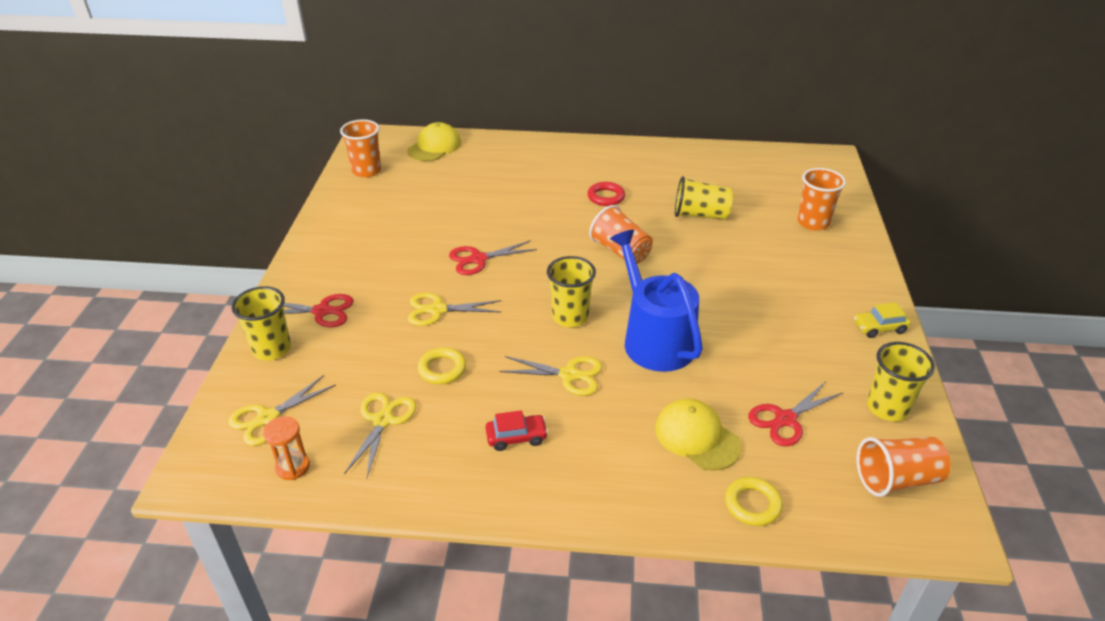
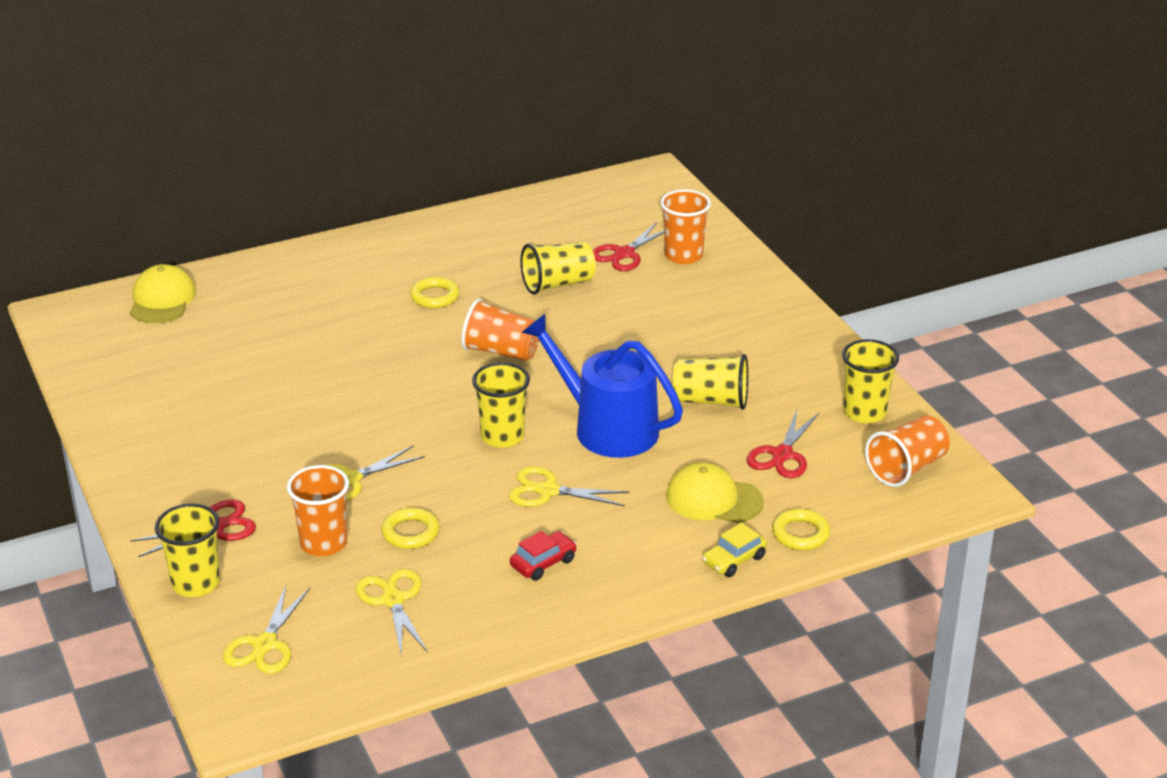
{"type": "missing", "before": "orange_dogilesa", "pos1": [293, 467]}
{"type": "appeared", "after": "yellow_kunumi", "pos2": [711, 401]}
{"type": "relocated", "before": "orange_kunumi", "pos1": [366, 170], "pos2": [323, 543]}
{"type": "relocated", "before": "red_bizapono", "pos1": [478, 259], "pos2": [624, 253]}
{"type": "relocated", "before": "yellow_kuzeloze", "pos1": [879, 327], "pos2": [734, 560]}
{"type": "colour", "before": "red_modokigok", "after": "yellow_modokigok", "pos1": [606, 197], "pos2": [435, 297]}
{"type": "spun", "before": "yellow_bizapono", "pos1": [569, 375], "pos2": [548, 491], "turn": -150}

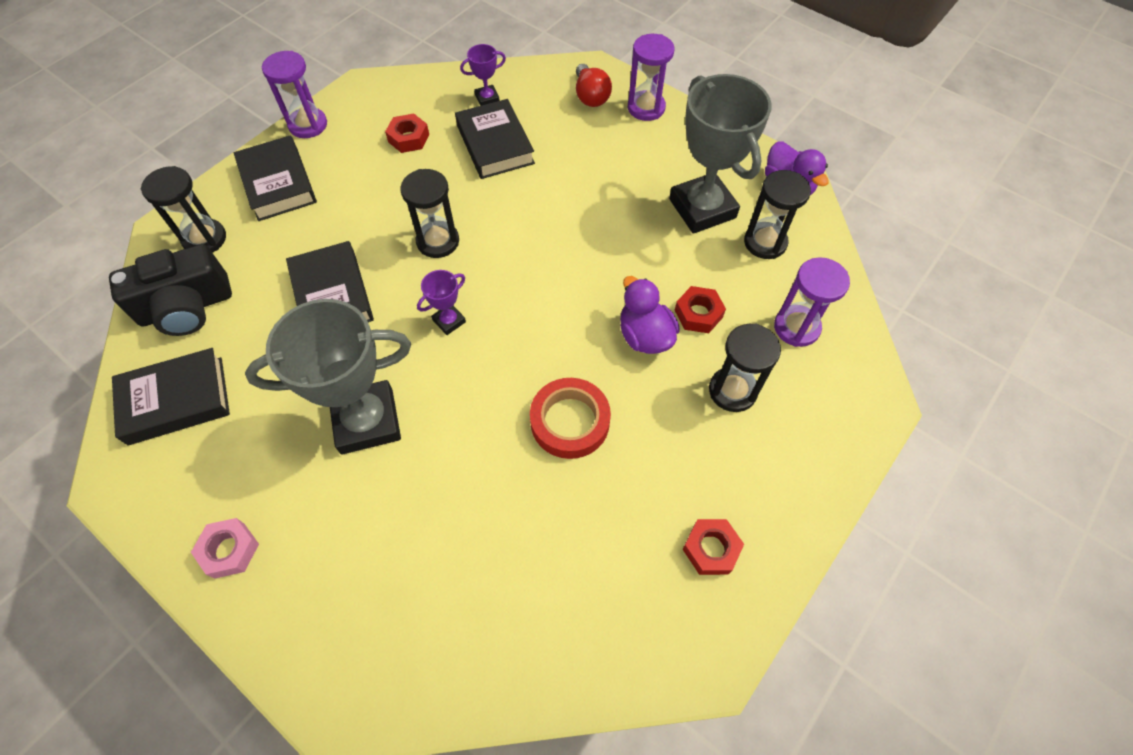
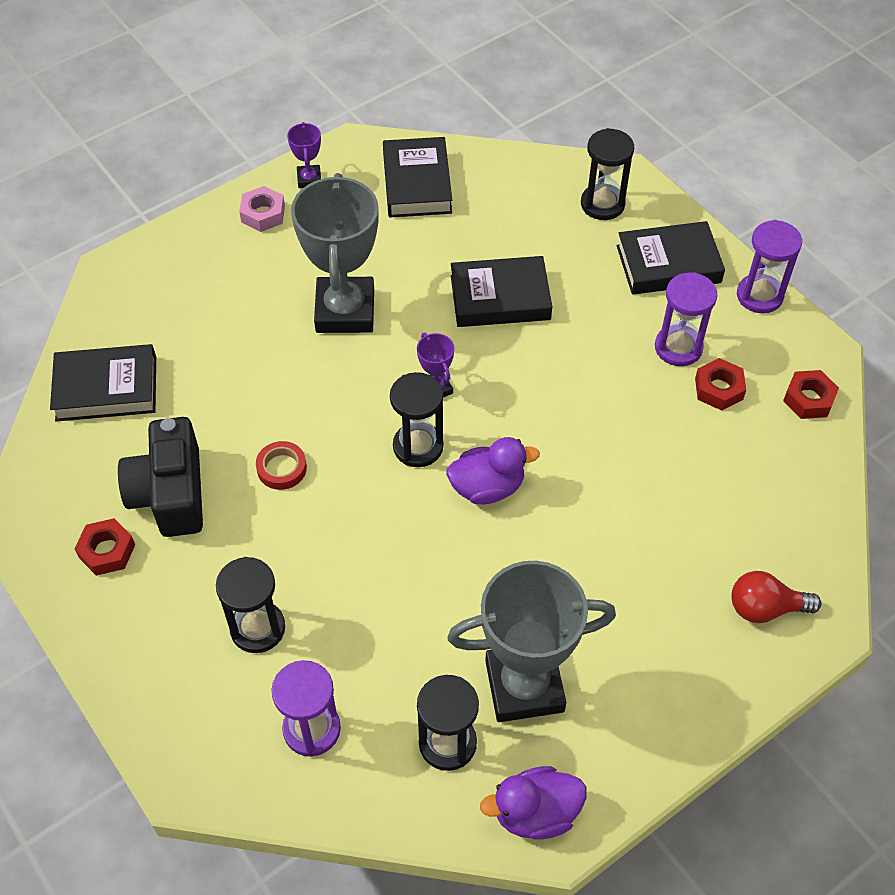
{"type": "relocated", "before": "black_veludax", "pos1": [187, 307], "pos2": [170, 493]}
{"type": "relocated", "before": "black_dogilesa", "pos1": [438, 241], "pos2": [418, 446]}
{"type": "relocated", "before": "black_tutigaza", "pos1": [495, 144], "pos2": [106, 388]}
{"type": "relocated", "before": "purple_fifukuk", "pos1": [487, 98], "pos2": [309, 179]}
{"type": "relocated", "before": "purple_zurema", "pos1": [645, 336], "pos2": [487, 487]}
{"type": "relocated", "before": "purple_dogilesa", "pos1": [646, 108], "pos2": [678, 347]}
{"type": "relocated", "before": "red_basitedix", "pos1": [698, 314], "pos2": [808, 399]}
{"type": "size", "before": "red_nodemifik", "pos1": [570, 421], "pos2": [282, 468], "scale": 0.61}

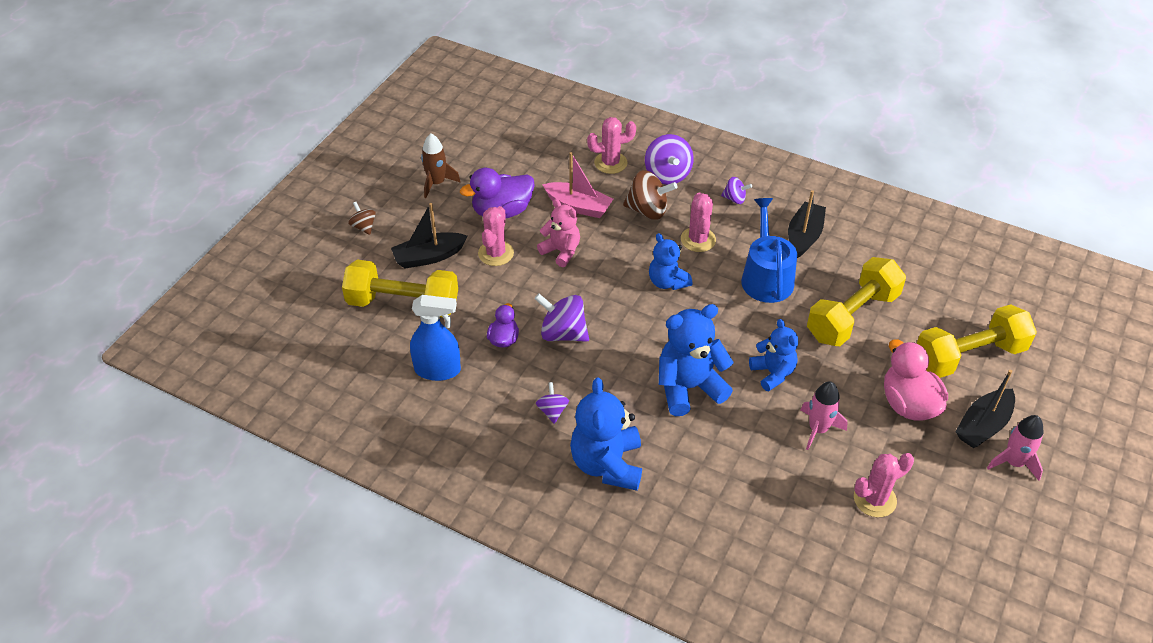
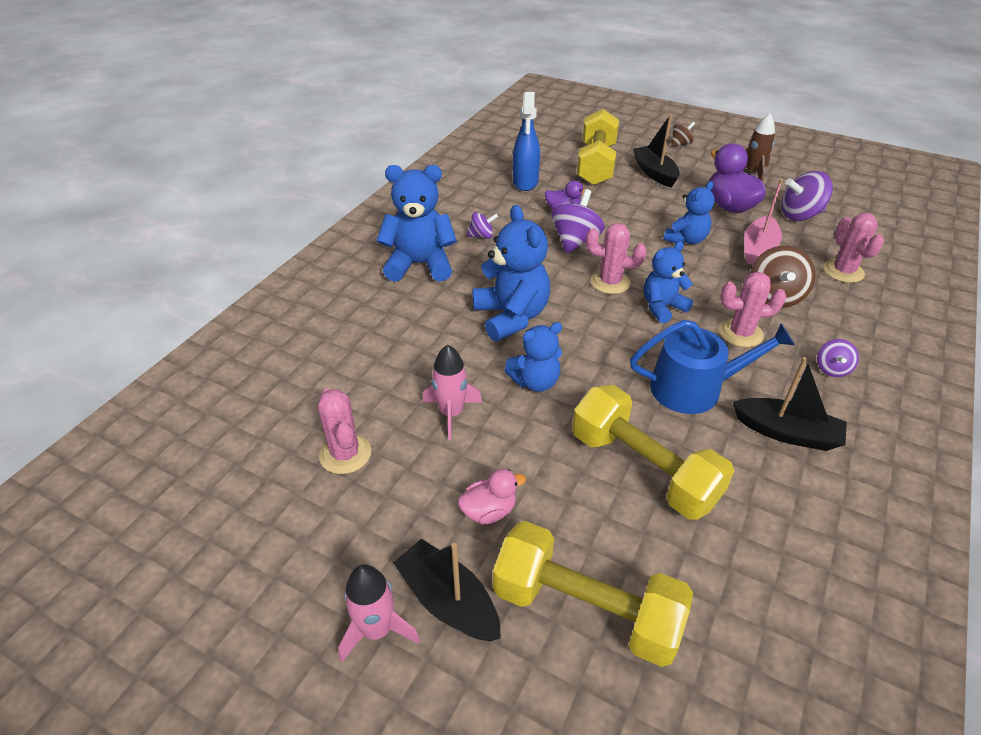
{"type": "relocated", "before": "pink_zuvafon", "pos1": [496, 253], "pos2": [610, 282]}
{"type": "relocated", "before": "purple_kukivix", "pos1": [667, 174], "pos2": [800, 215]}
{"type": "colour", "before": "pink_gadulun", "after": "blue_gadulun", "pos1": [561, 251], "pos2": [686, 239]}
{"type": "spun", "before": "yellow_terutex", "pos1": [969, 356], "pos2": [586, 609], "turn": -45}
{"type": "size", "before": "pink_zurema", "pos1": [908, 404], "pos2": [489, 511], "scale": 0.57}

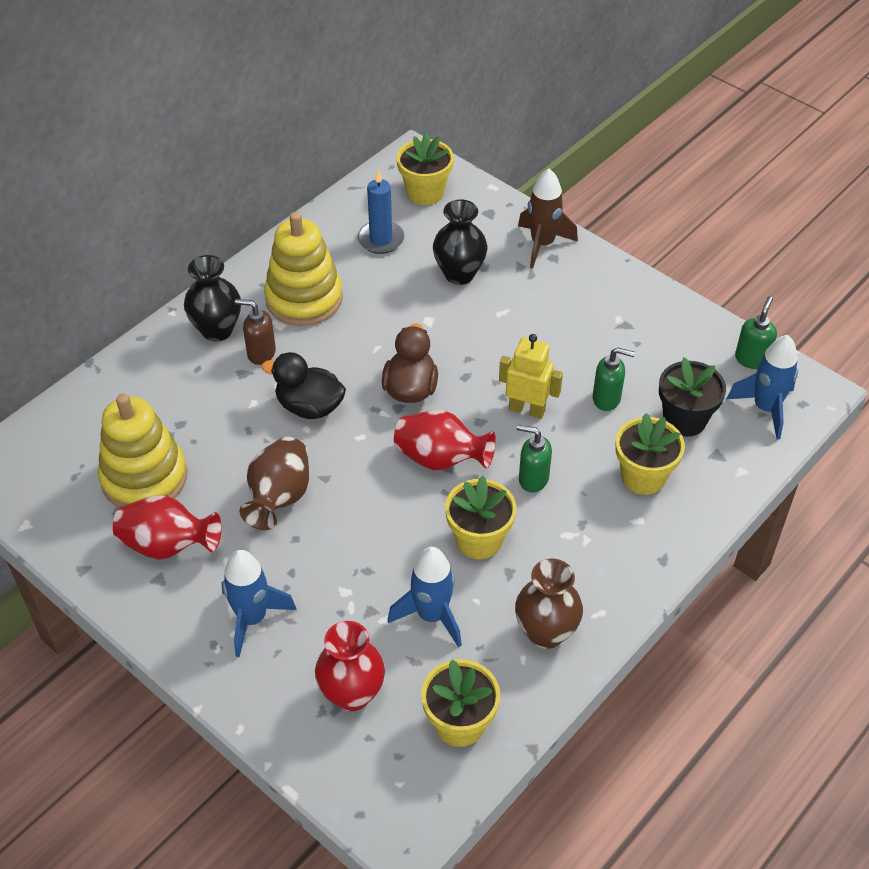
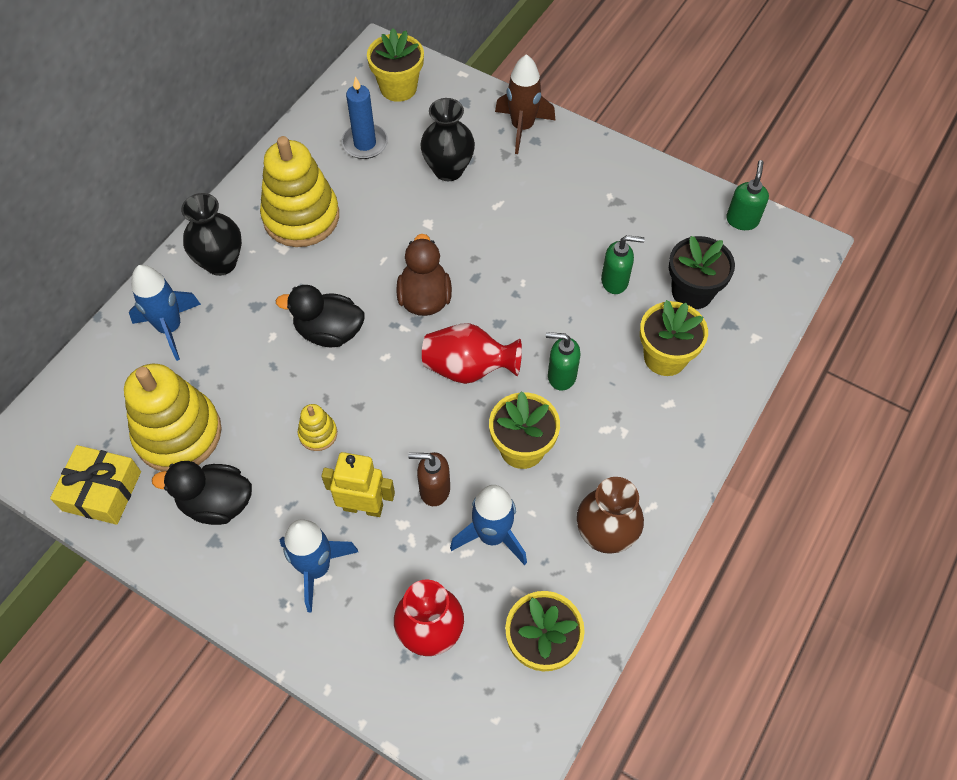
{"type": "appeared", "after": "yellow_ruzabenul", "pos2": [102, 491]}
{"type": "relocated", "before": "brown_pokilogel", "pos1": [261, 353], "pos2": [434, 490]}
{"type": "relocated", "before": "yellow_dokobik", "pos1": [527, 409], "pos2": [363, 507]}
{"type": "relocated", "before": "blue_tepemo", "pos1": [765, 408], "pos2": [170, 328]}
{"type": "exchanged", "before": "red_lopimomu", "after": "black_zurema", "pos1": [168, 545], "pos2": [216, 503]}
{"type": "exchanged", "before": "brown_lopimomu", "after": "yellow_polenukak", "pos1": [279, 497], "pos2": [318, 434]}

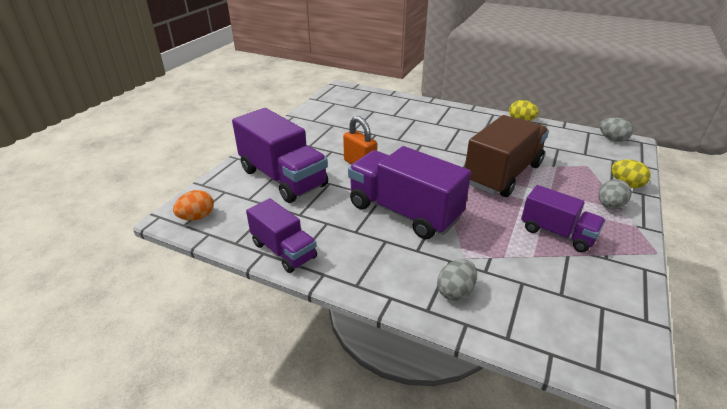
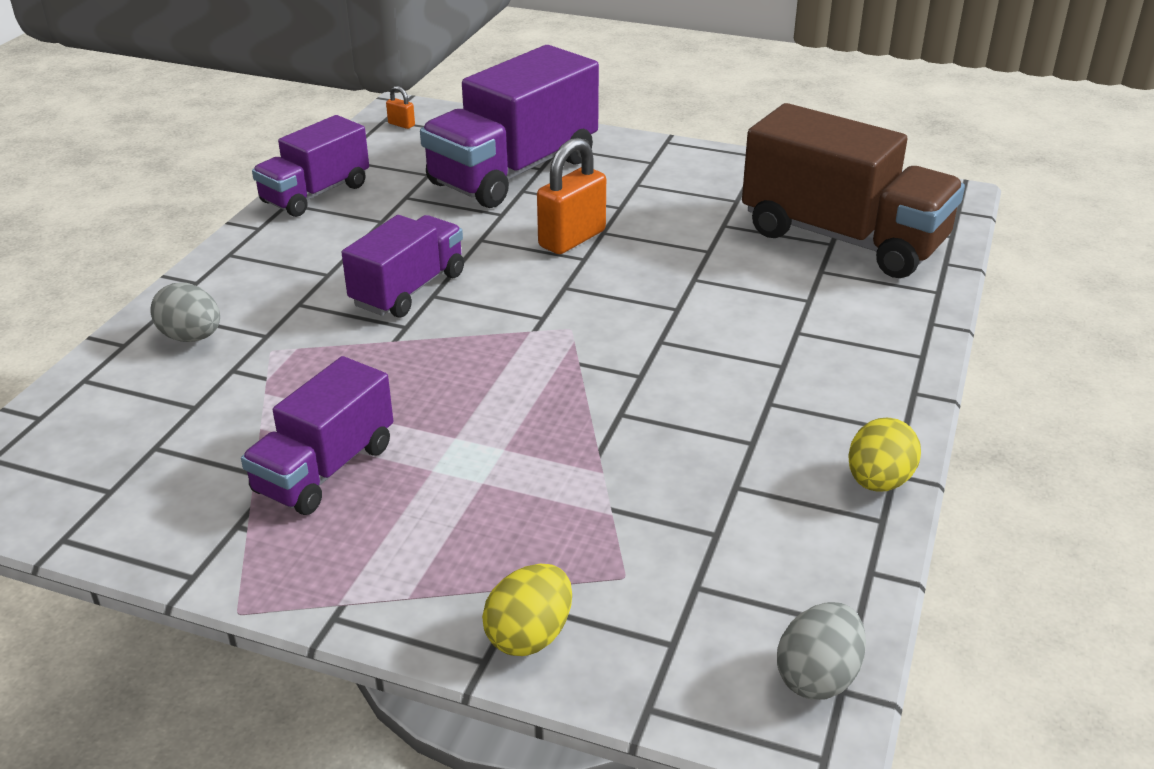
{"type": "missing", "before": "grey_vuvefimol", "pos1": [609, 206]}
{"type": "relocated", "before": "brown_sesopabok", "pos1": [503, 174], "pos2": [843, 238]}
{"type": "exchanged", "before": "orange_vuvefimol", "after": "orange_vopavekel", "pos1": [197, 217], "pos2": [401, 124]}
{"type": "size", "before": "purple_sesopabok", "pos1": [404, 212], "pos2": [408, 289], "scale": 0.6}

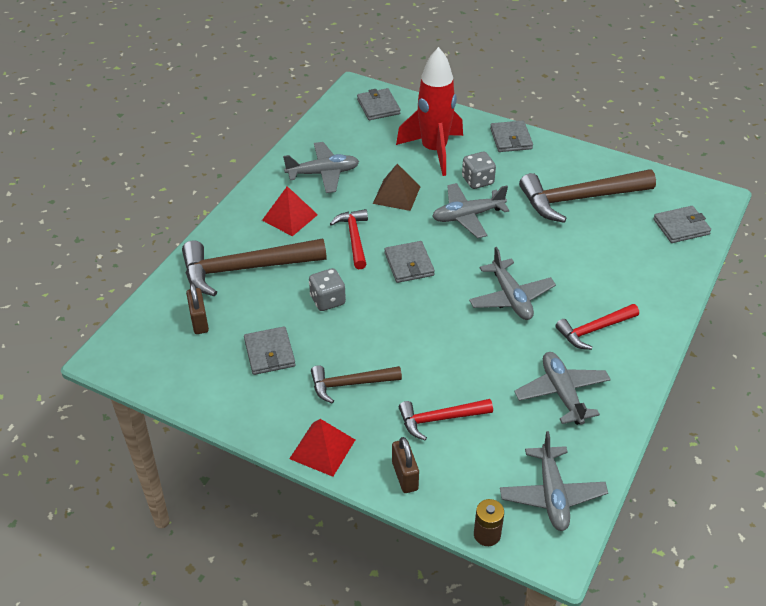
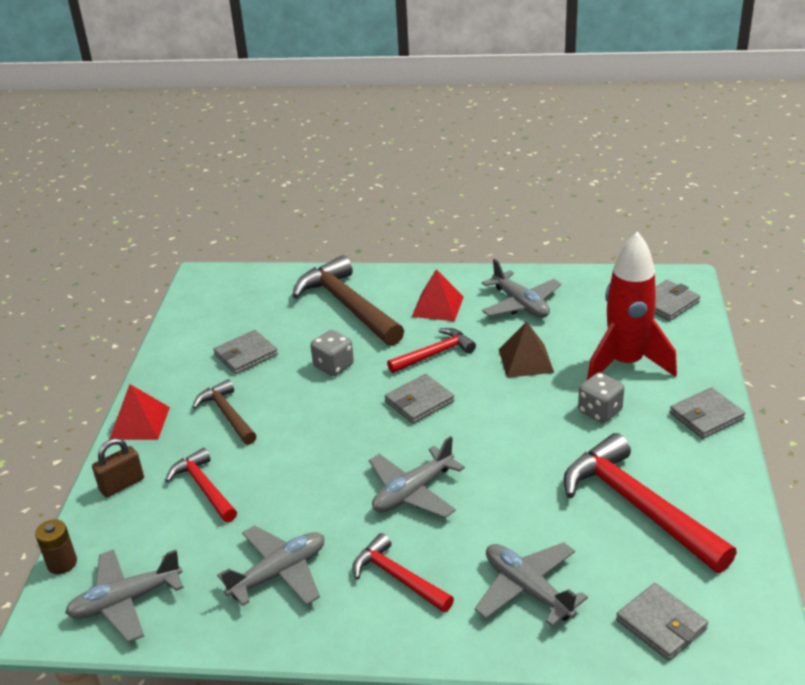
{"type": "missing", "before": "brown_vopavekel", "pos1": [199, 321]}
{"type": "relocated", "before": "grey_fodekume", "pos1": [467, 216], "pos2": [527, 589]}
{"type": "colour", "before": "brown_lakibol", "after": "red_lakibol", "pos1": [579, 199], "pos2": [638, 506]}

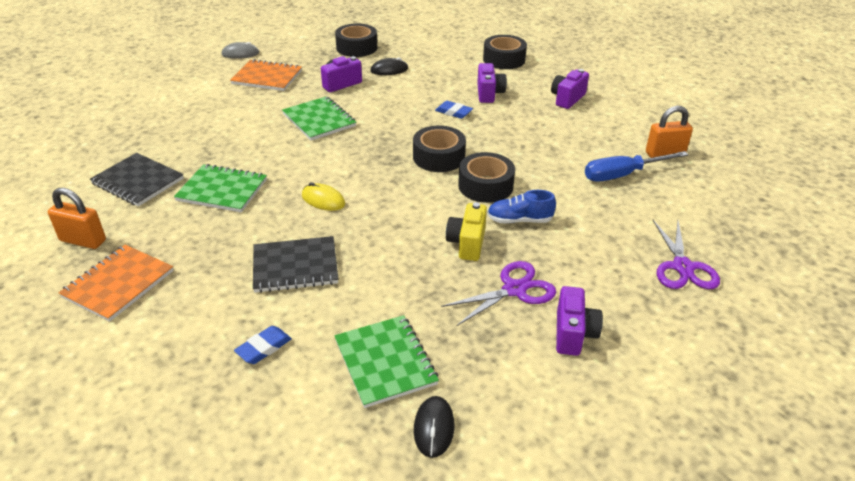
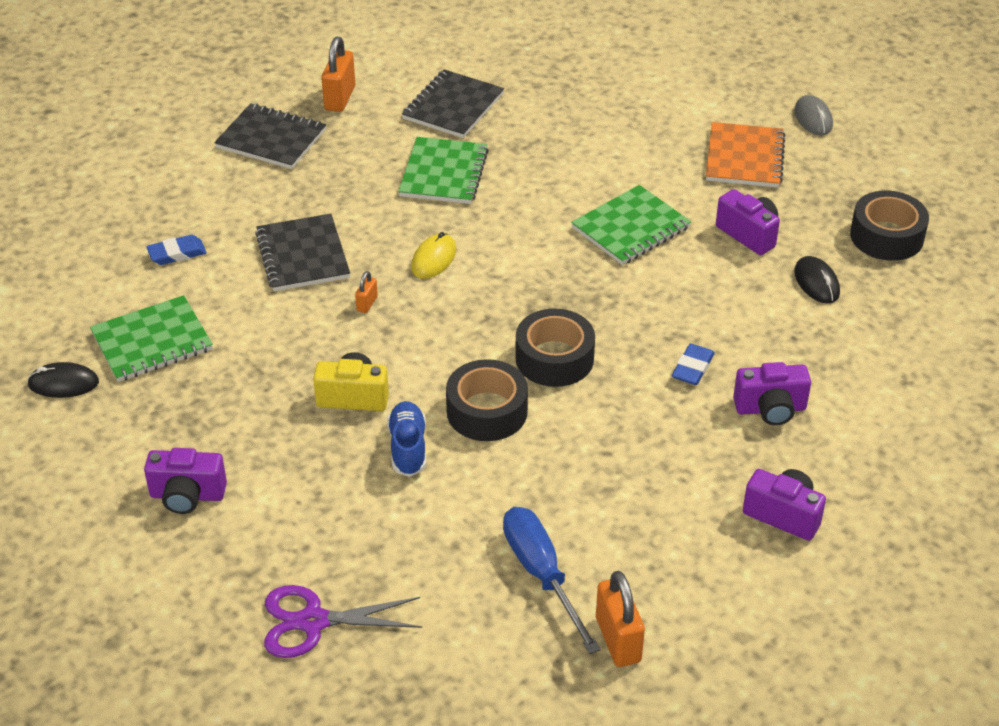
{"type": "missing", "before": "purple_bizapono", "pos1": [514, 290]}
{"type": "missing", "before": "black_nodemifik", "pos1": [504, 59]}
{"type": "appeared", "after": "orange_vopavekel", "pos2": [367, 304]}
{"type": "colour", "before": "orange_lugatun", "after": "black_lugatun", "pos1": [118, 284], "pos2": [271, 139]}
{"type": "spun", "before": "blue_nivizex", "pos1": [264, 348], "pos2": [177, 253], "turn": -60}

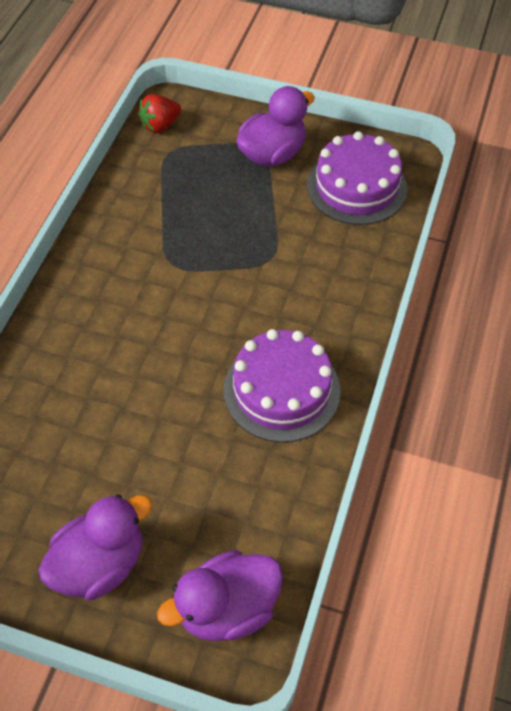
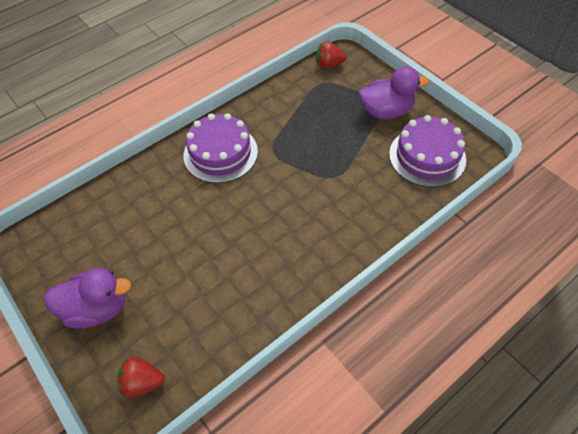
{"type": "relocated", "before": "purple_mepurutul", "pos1": [281, 390], "pos2": [220, 153]}
{"type": "exchanged", "before": "purple_zurema", "after": "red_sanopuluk", "pos1": [227, 608], "pos2": [143, 382]}

